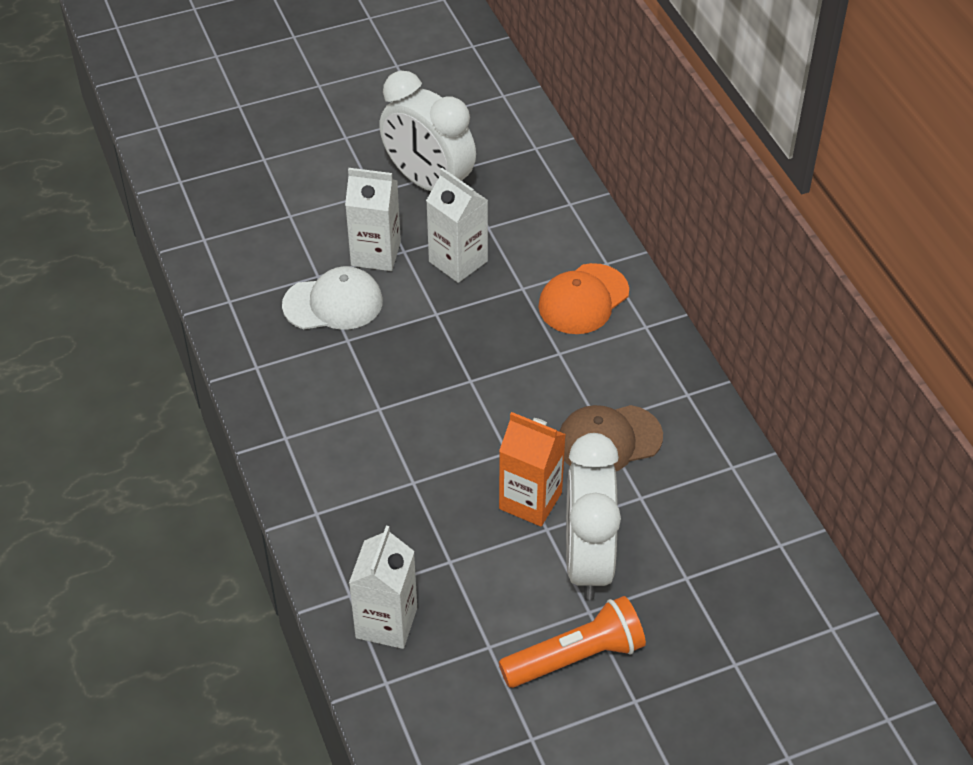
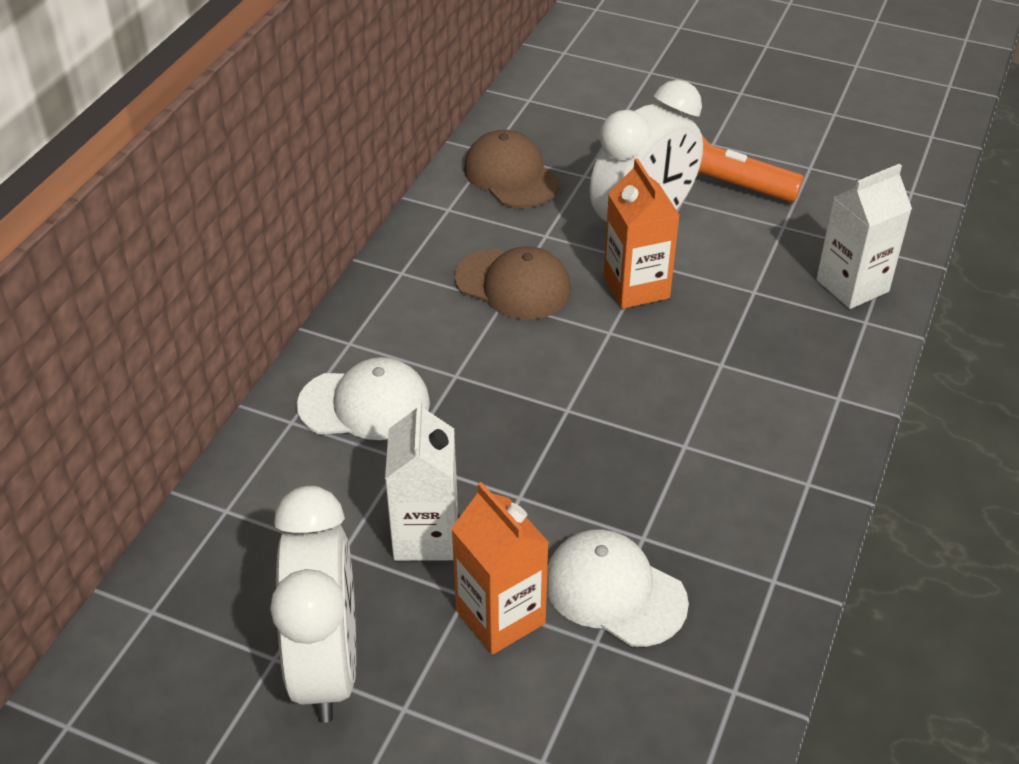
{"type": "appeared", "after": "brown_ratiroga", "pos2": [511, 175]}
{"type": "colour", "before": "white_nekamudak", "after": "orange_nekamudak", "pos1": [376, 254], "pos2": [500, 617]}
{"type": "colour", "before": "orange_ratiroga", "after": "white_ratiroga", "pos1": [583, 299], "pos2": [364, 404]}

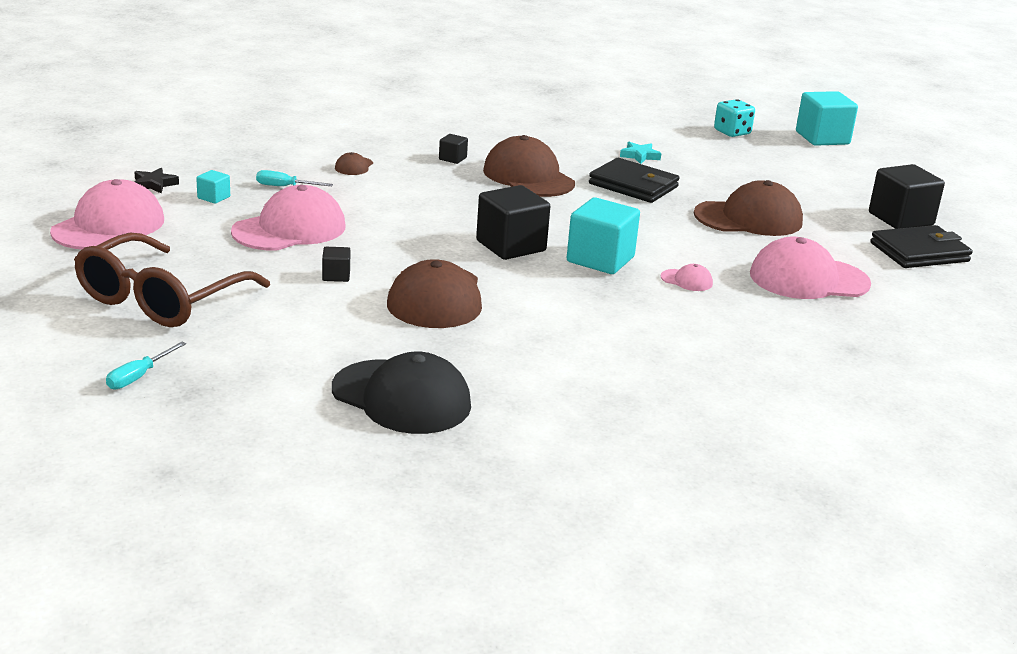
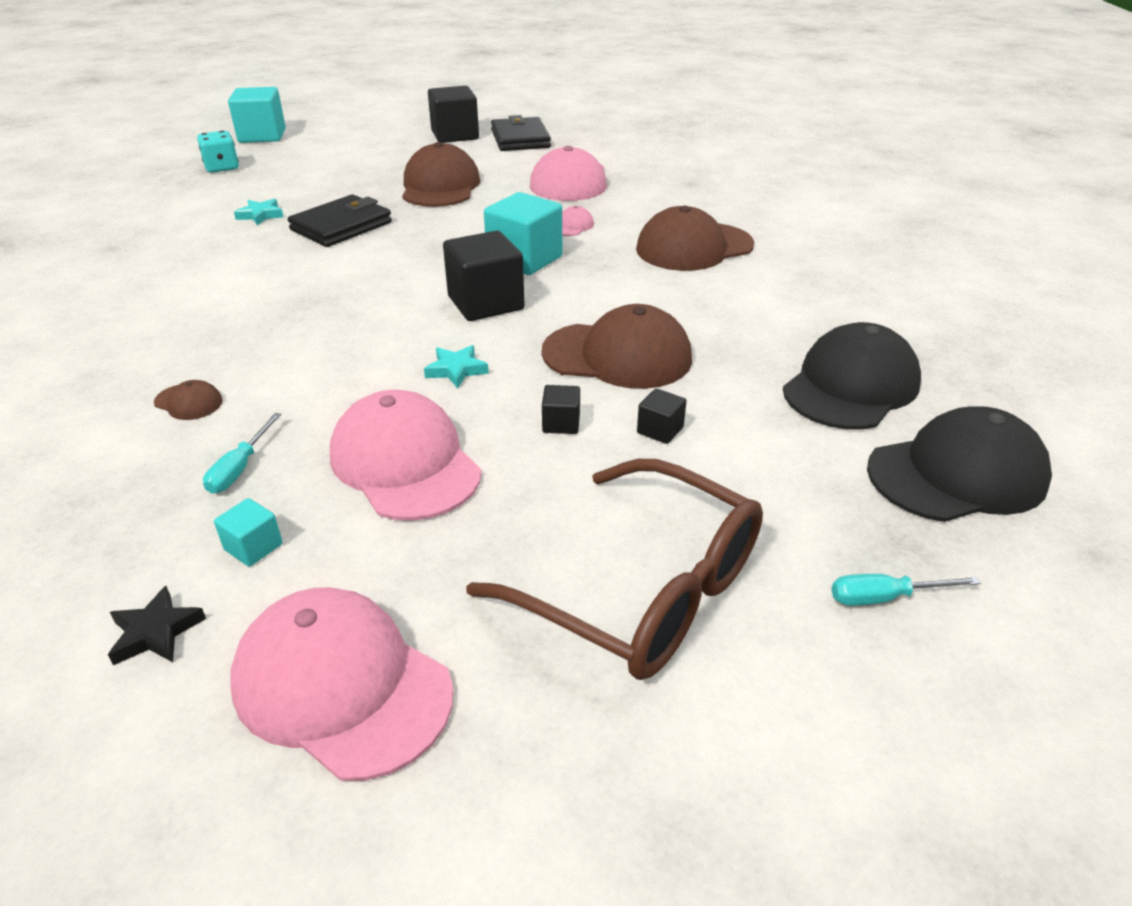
{"type": "appeared", "after": "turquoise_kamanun", "pos2": [456, 370]}
{"type": "appeared", "after": "black_ratiroga", "pos2": [957, 474]}
{"type": "relocated", "before": "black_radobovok", "pos1": [452, 158], "pos2": [660, 430]}
{"type": "relocated", "before": "brown_ratiroga", "pos1": [528, 177], "pos2": [694, 247]}
{"type": "spun", "before": "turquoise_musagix", "pos1": [138, 376], "pos2": [884, 597], "turn": 135}

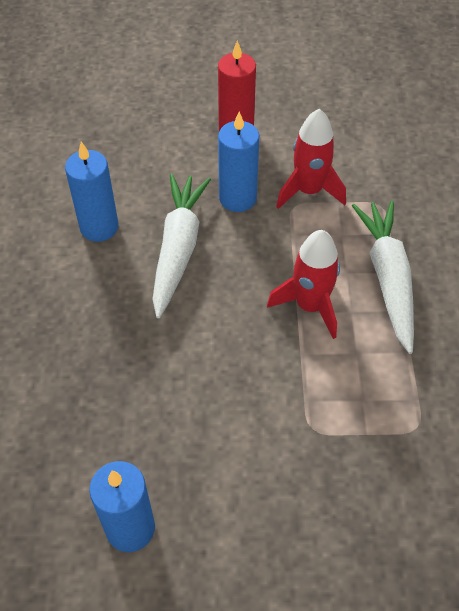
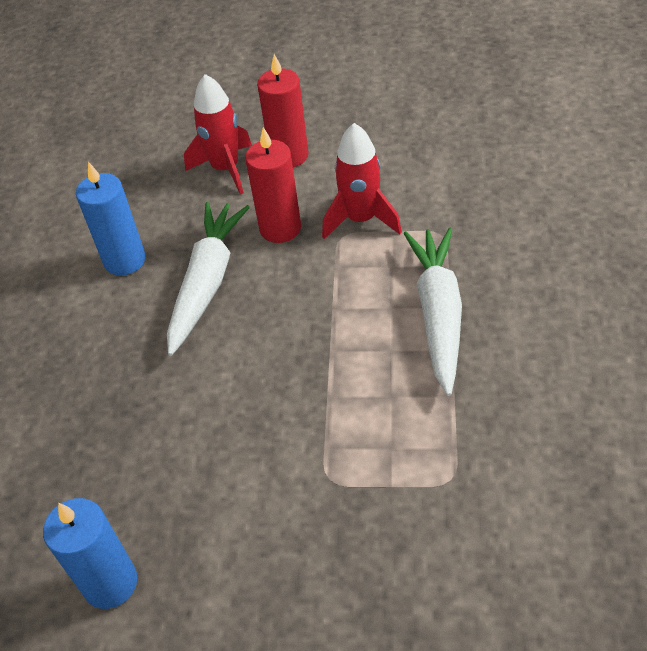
{"type": "relocated", "before": "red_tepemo", "pos1": [310, 306], "pos2": [226, 169]}
{"type": "colour", "before": "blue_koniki", "after": "red_koniki", "pos1": [237, 198], "pos2": [280, 228]}

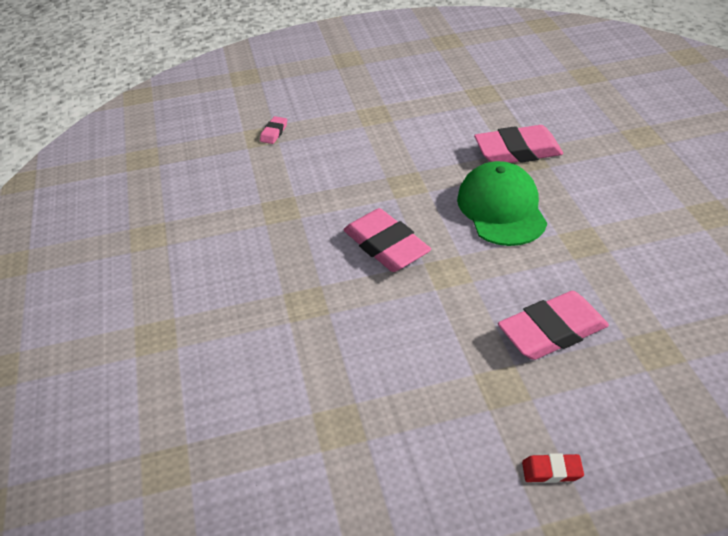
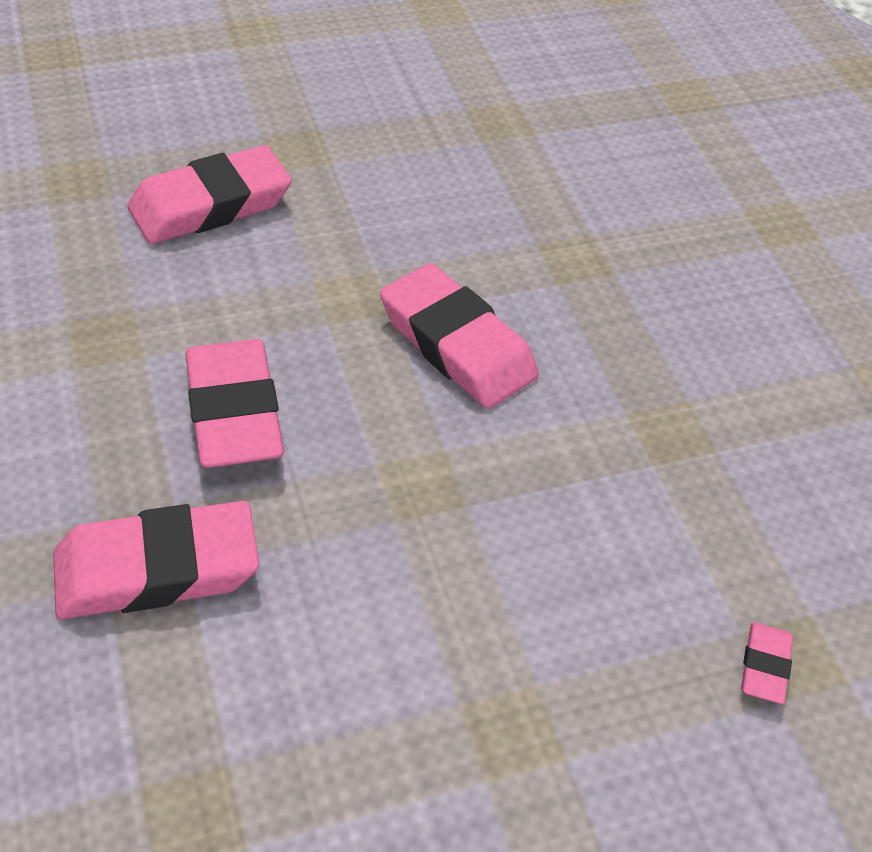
{"type": "missing", "before": "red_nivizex", "pos1": [552, 471]}
{"type": "exchanged", "before": "green_ratiroga", "after": "pink_nivizex", "pos1": [501, 208], "pos2": [234, 412]}

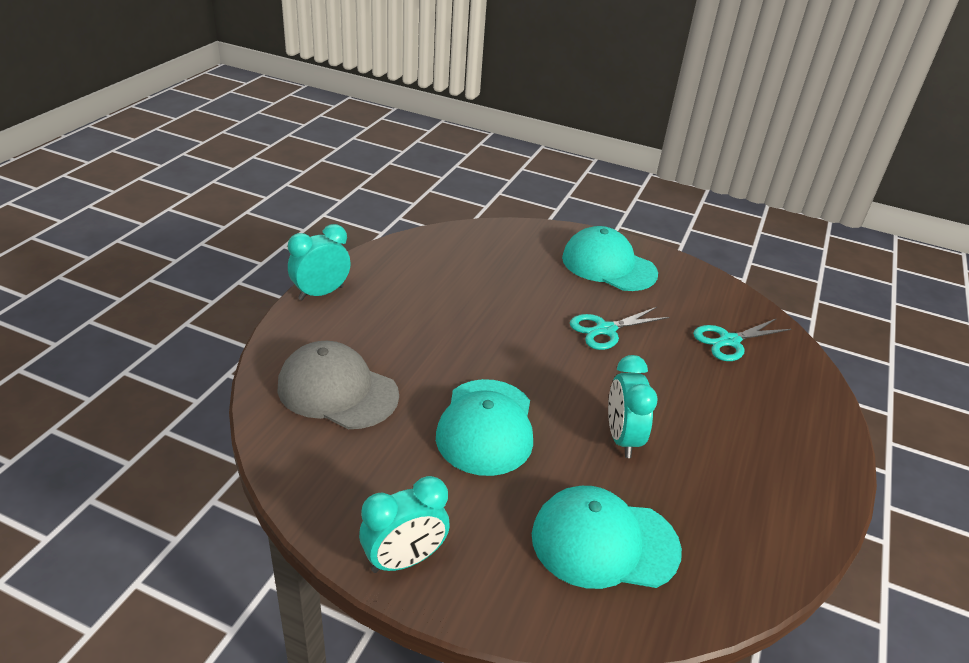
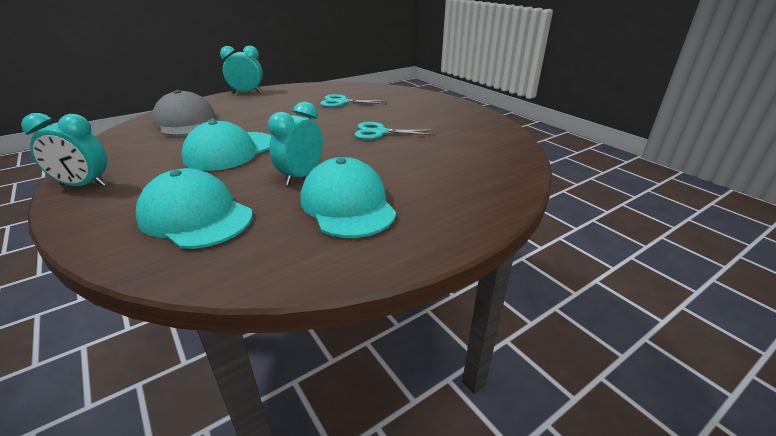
{"type": "relocated", "before": "turquoise_ratiroga", "pos1": [608, 265], "pos2": [347, 204]}
{"type": "relocated", "before": "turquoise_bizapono", "pos1": [729, 341], "pos2": [342, 102]}

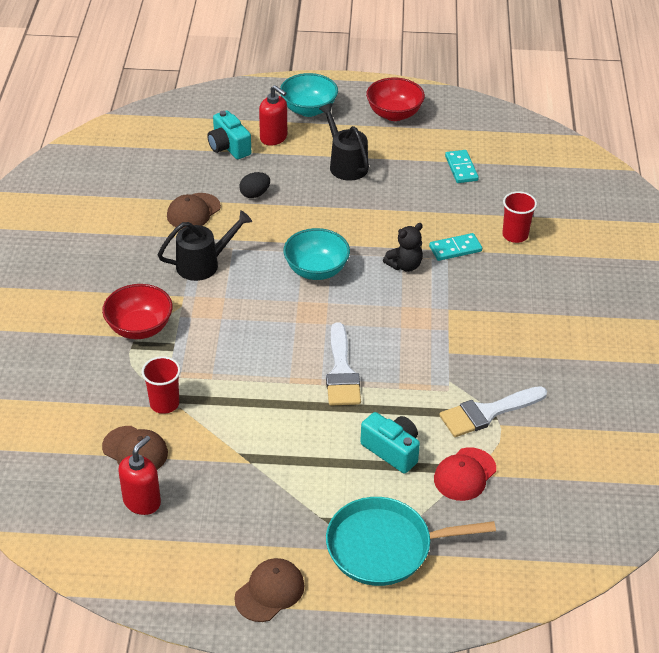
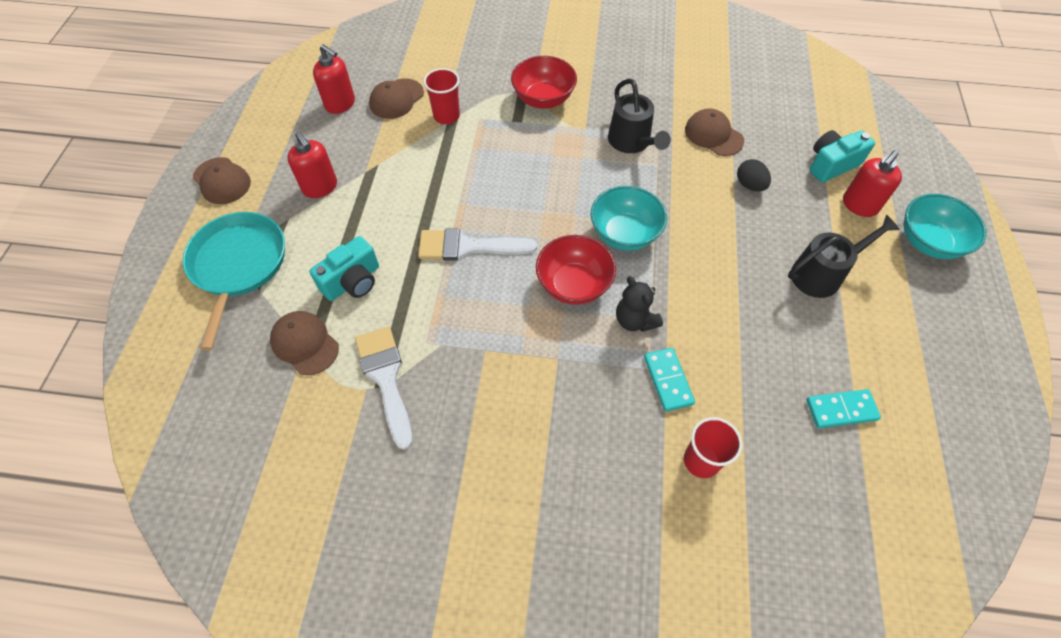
{"type": "appeared", "after": "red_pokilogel", "pos2": [320, 187]}
{"type": "relocated", "before": "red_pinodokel", "pos1": [394, 114], "pos2": [573, 285]}
{"type": "colour", "before": "red_ratiroga", "after": "brown_ratiroga", "pos1": [464, 474], "pos2": [305, 343]}

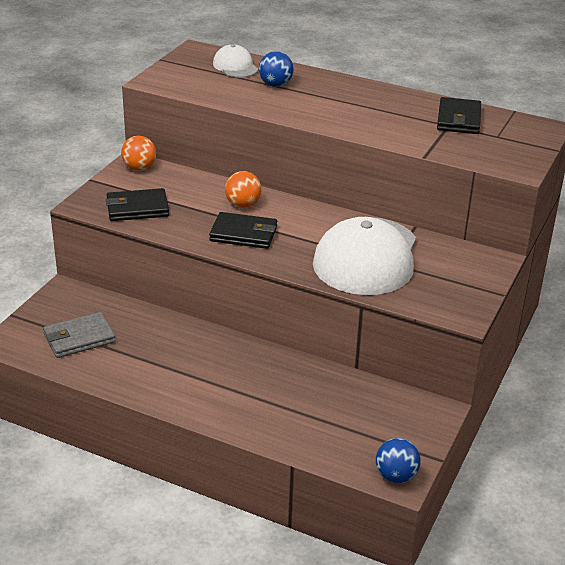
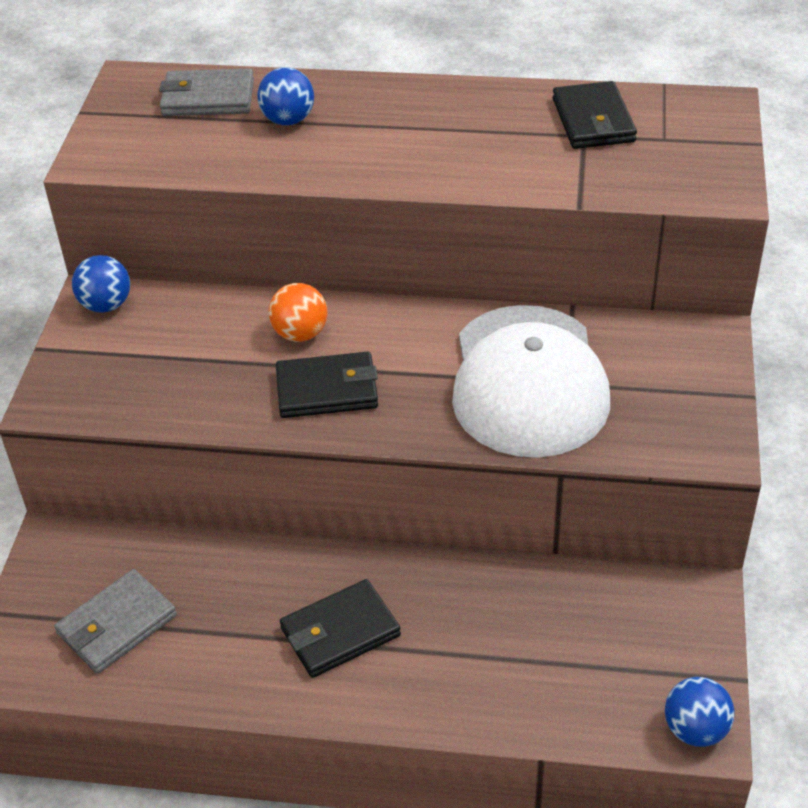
{"type": "relocated", "before": "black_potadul", "pos1": [137, 208], "pos2": [340, 632]}
{"type": "exchanged", "before": "white_ratiroga", "after": "grey_potadul", "pos1": [235, 66], "pos2": [208, 98]}
{"type": "colour", "before": "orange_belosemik", "after": "blue_belosemik", "pos1": [139, 168], "pos2": [106, 305]}

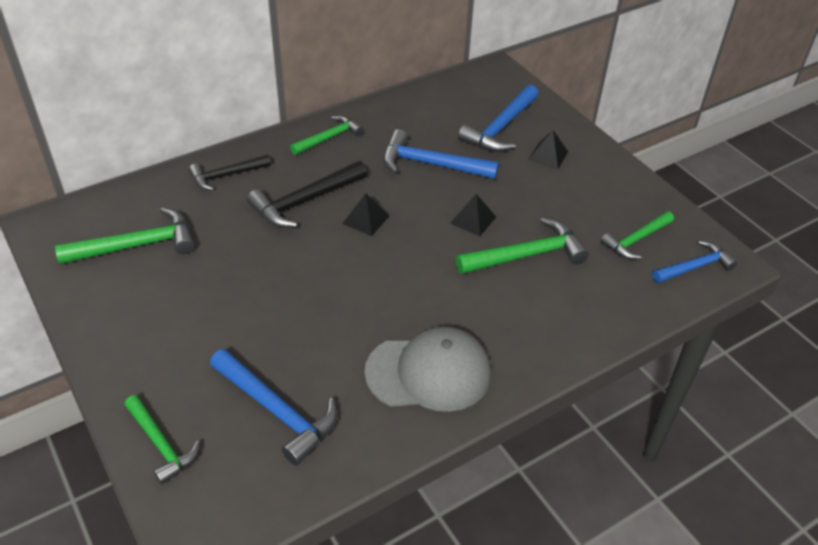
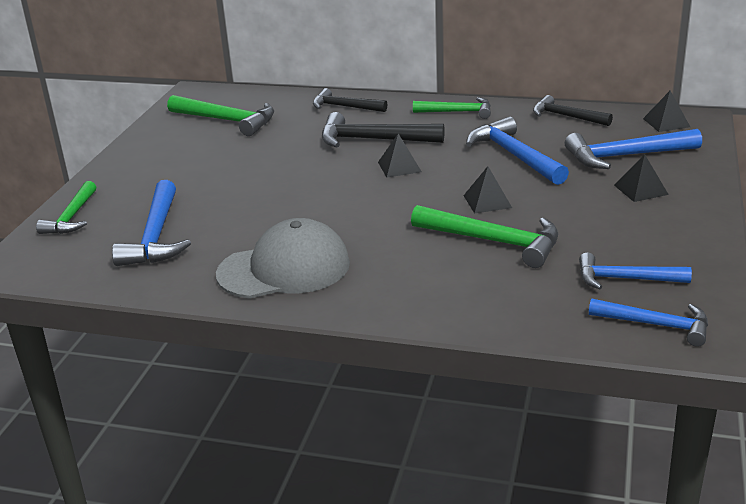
{"type": "appeared", "after": "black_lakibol", "pos2": [566, 116]}
{"type": "appeared", "after": "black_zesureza", "pos2": [666, 122]}
{"type": "colour", "before": "green_lakibol", "after": "blue_lakibol", "pos1": [636, 240], "pos2": [624, 279]}
{"type": "spun", "before": "grey_ratiroga", "pos1": [429, 373], "pos2": [284, 269], "turn": -60}

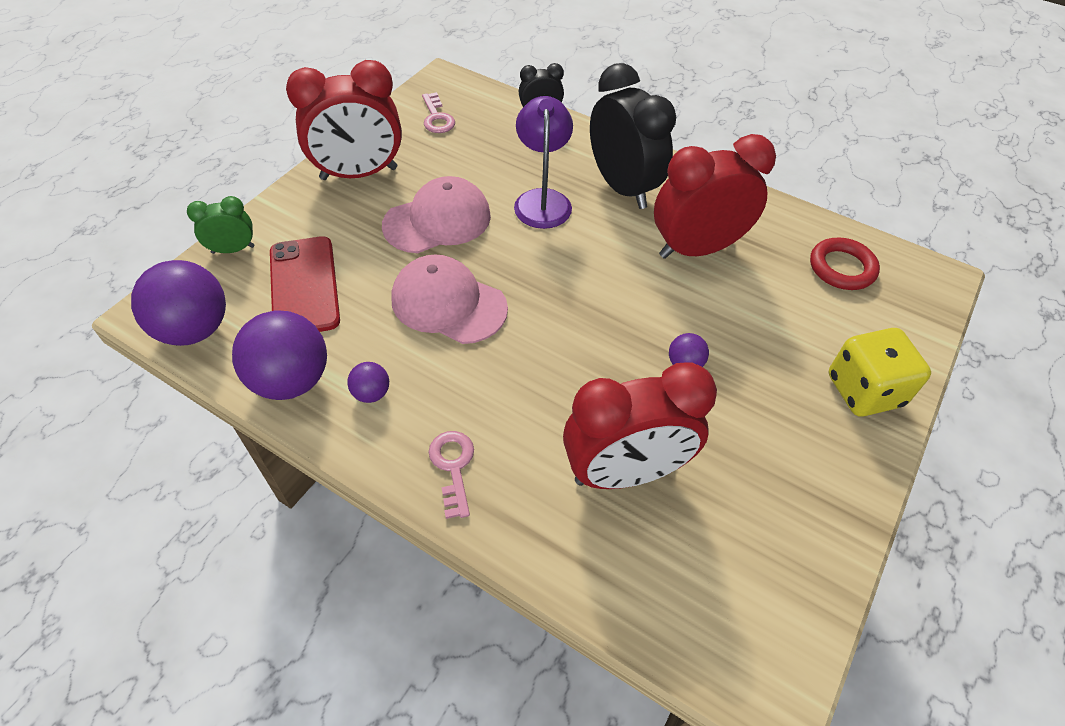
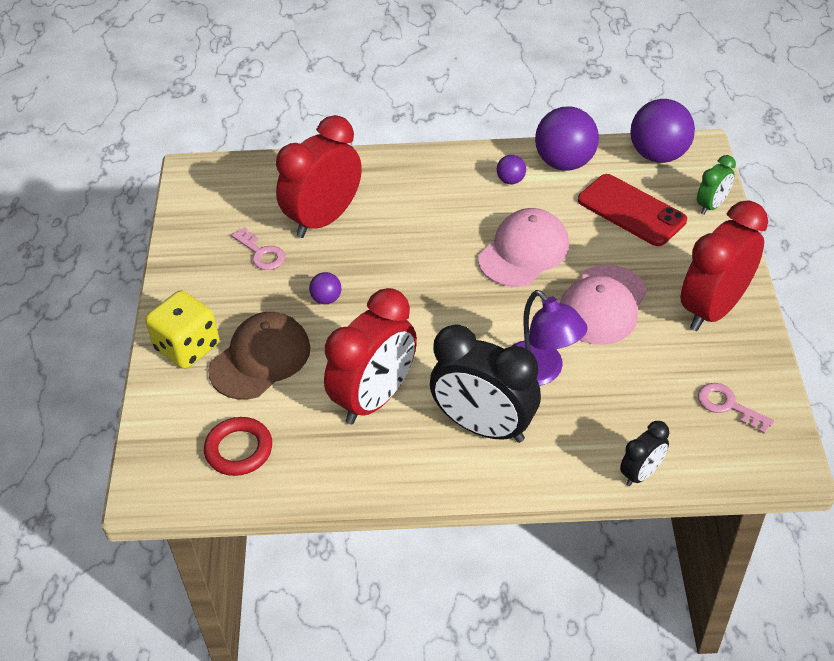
{"type": "appeared", "after": "brown_ratiroga", "pos2": [260, 359]}
{"type": "relocated", "before": "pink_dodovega", "pos1": [453, 466], "pos2": [261, 253]}
{"type": "spun", "before": "pink_ratiroga", "pos1": [448, 303], "pos2": [524, 251], "turn": -45}

